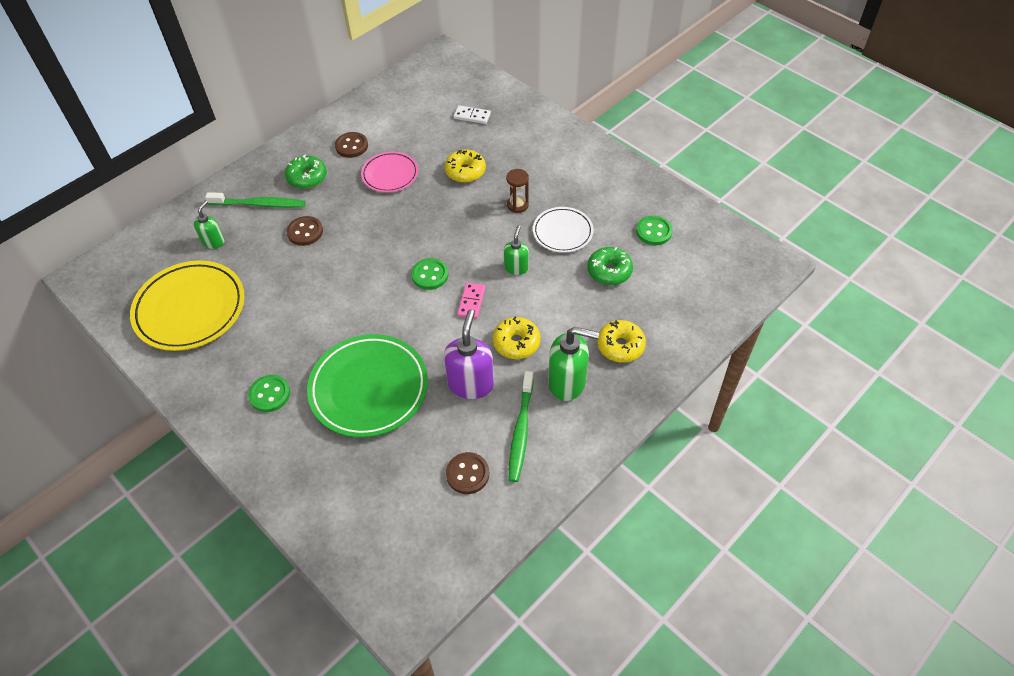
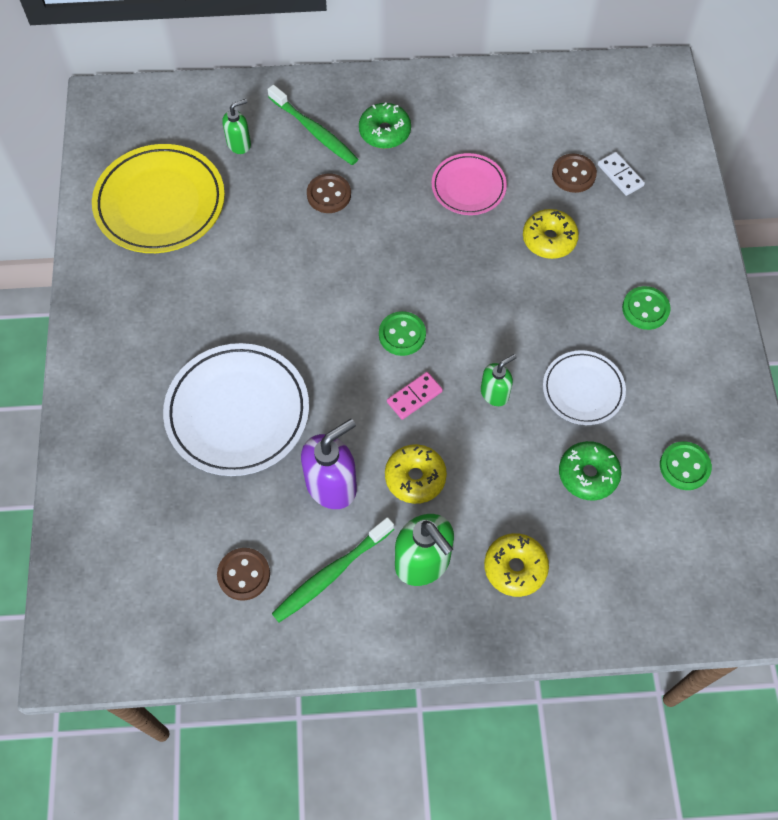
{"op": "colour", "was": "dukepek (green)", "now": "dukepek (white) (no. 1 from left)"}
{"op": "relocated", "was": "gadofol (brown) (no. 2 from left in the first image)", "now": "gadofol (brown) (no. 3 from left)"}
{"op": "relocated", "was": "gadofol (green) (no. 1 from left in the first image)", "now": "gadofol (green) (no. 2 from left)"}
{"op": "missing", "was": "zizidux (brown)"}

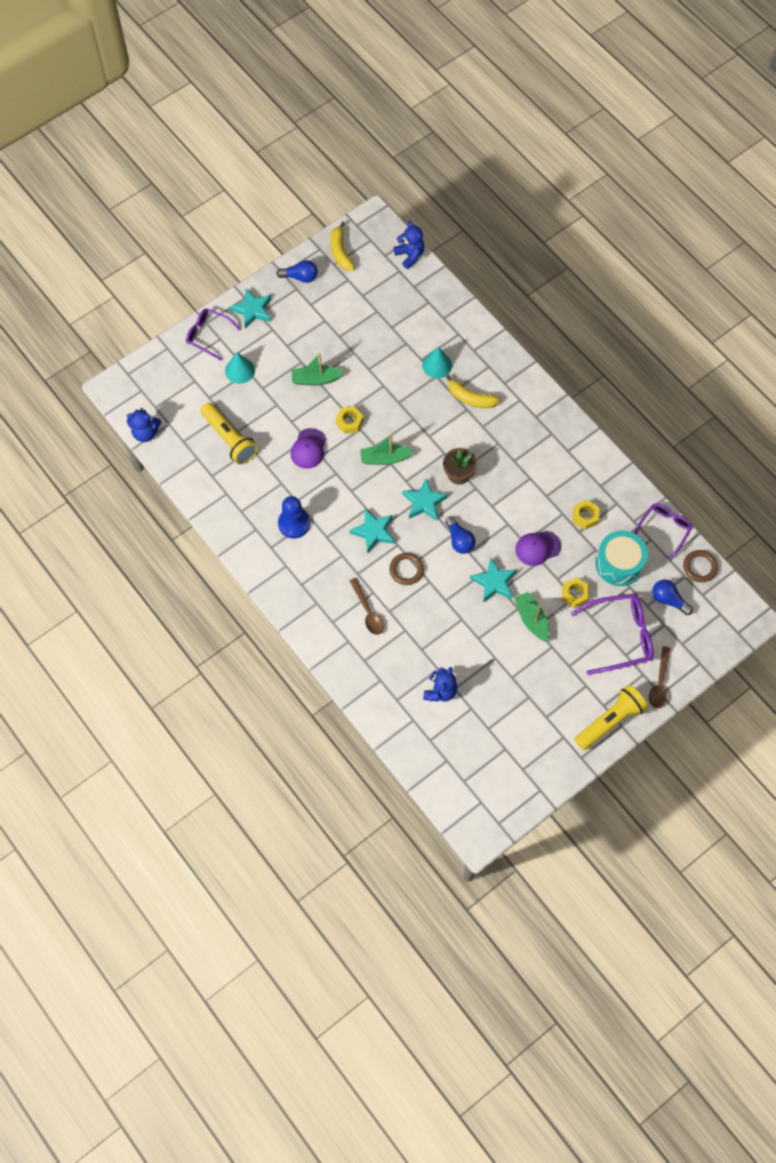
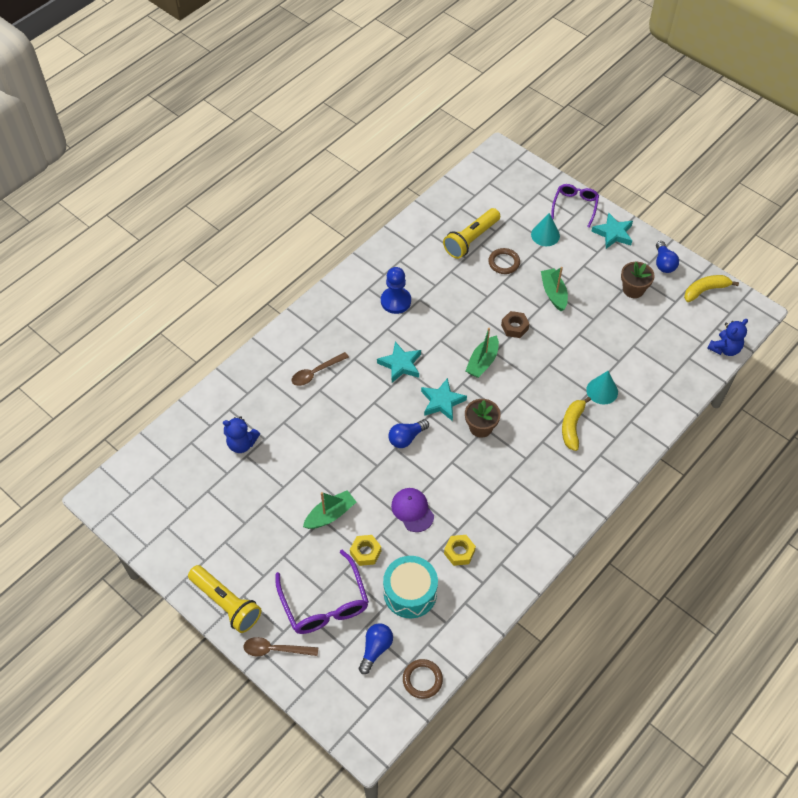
{"op": "spun", "was": "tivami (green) (no. 2 from left)", "clockwise": -135}
{"op": "relocated", "was": "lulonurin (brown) (no. 1 from left in the first image)", "now": "lulonurin (brown) (no. 2 from left)"}
{"op": "colour", "was": "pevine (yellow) (no. 1 from left)", "now": "pevine (brown)"}
{"op": "appeared", "now": "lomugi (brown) (no. 2 from left)"}
{"op": "missing", "was": "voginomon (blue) (no. 1 from left)"}
{"op": "missing", "was": "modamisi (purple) (no. 1 from left)"}
{"op": "missing", "was": "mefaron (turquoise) (no. 4 from left)"}
{"op": "missing", "was": "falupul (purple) (no. 3 from left)"}

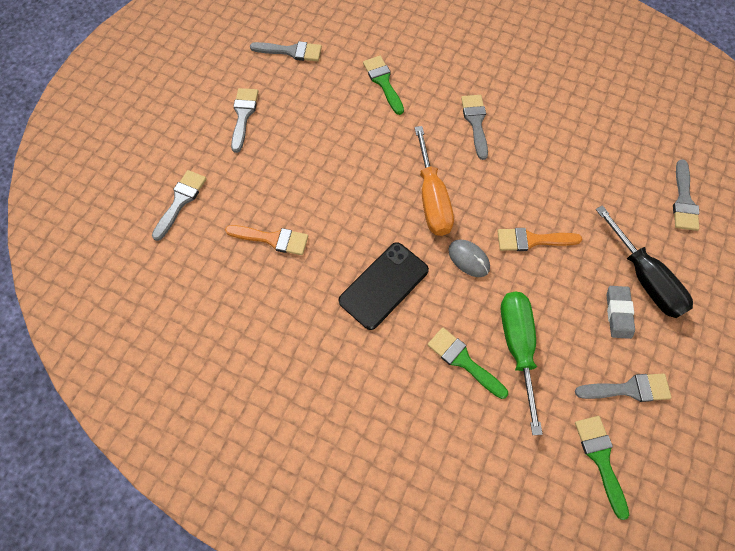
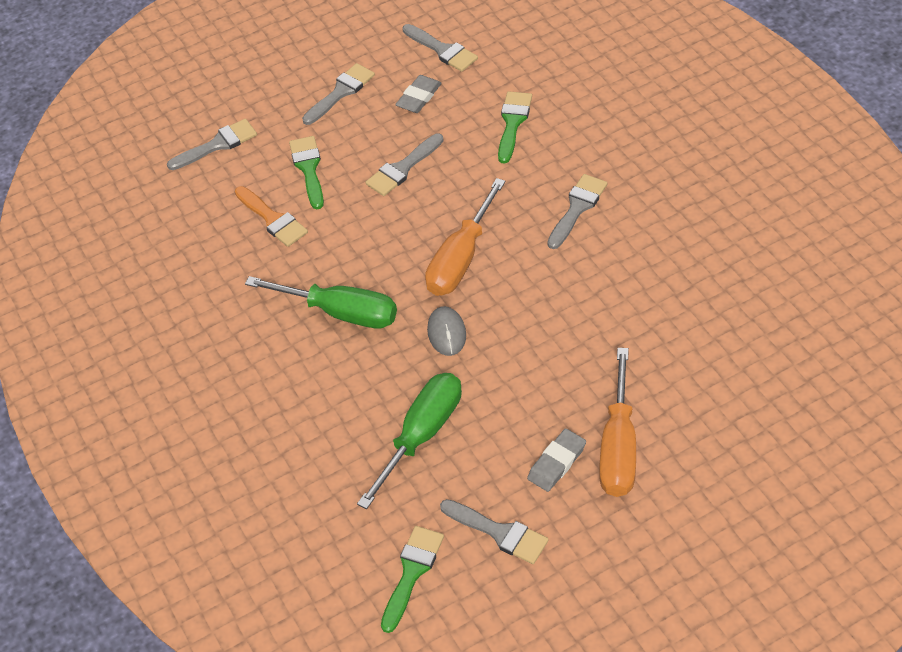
{"op": "exchanged", "was": "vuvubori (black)", "now": "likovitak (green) (no. 1 from left)"}
{"op": "relocated", "was": "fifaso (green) (no. 2 from left in the first image)", "now": "fifaso (green) (no. 1 from left)"}
{"op": "relocated", "was": "fifaso (grey) (no. 6 from left in the first image)", "now": "fifaso (grey) (no. 3 from left)"}
{"op": "appeared", "now": "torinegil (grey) (no. 1 from left)"}
{"op": "colour", "was": "likovitak (black)", "now": "likovitak (orange) (no. 2 from left)"}
{"op": "missing", "was": "fifaso (orange) (no. 2 from left)"}

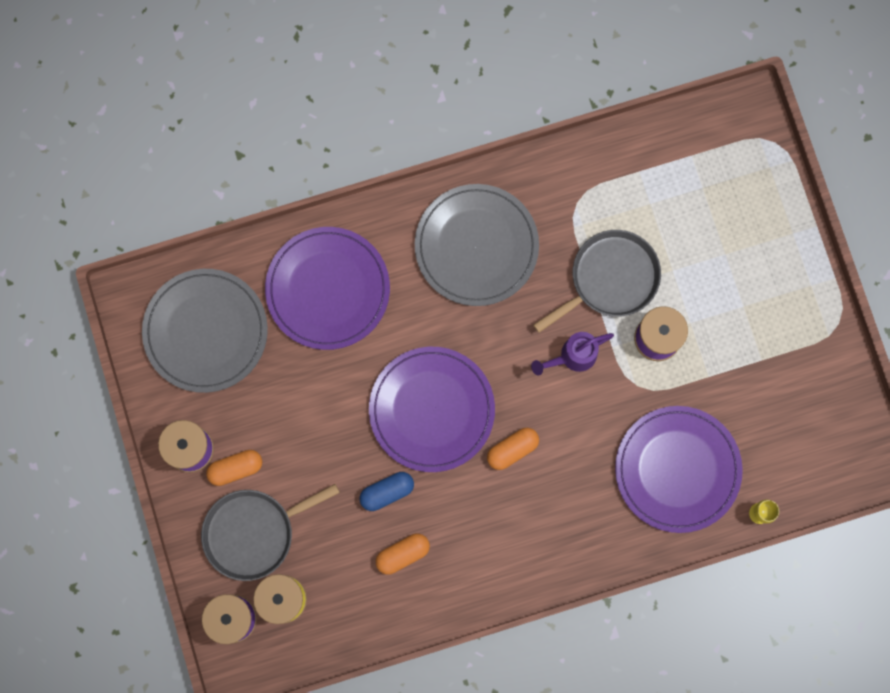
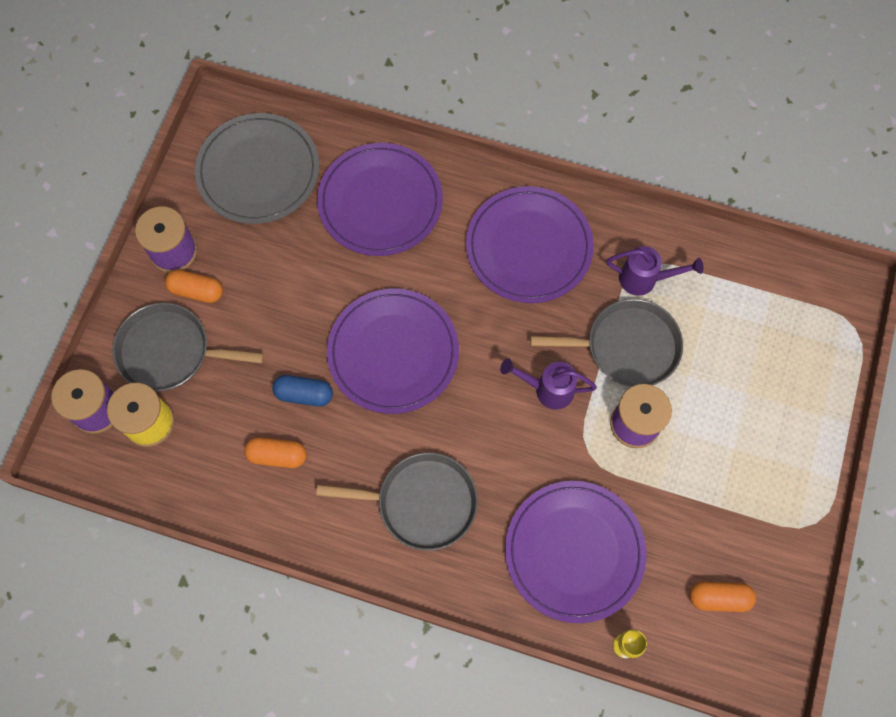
{"op": "appeared", "now": "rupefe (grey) (no. 2 from left)"}
{"op": "colour", "was": "dukepek (grey) (no. 2 from left)", "now": "dukepek (purple) (no. 3 from left)"}
{"op": "appeared", "now": "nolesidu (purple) (no. 2 from left)"}
{"op": "relocated", "was": "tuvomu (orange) (no. 3 from left)"}

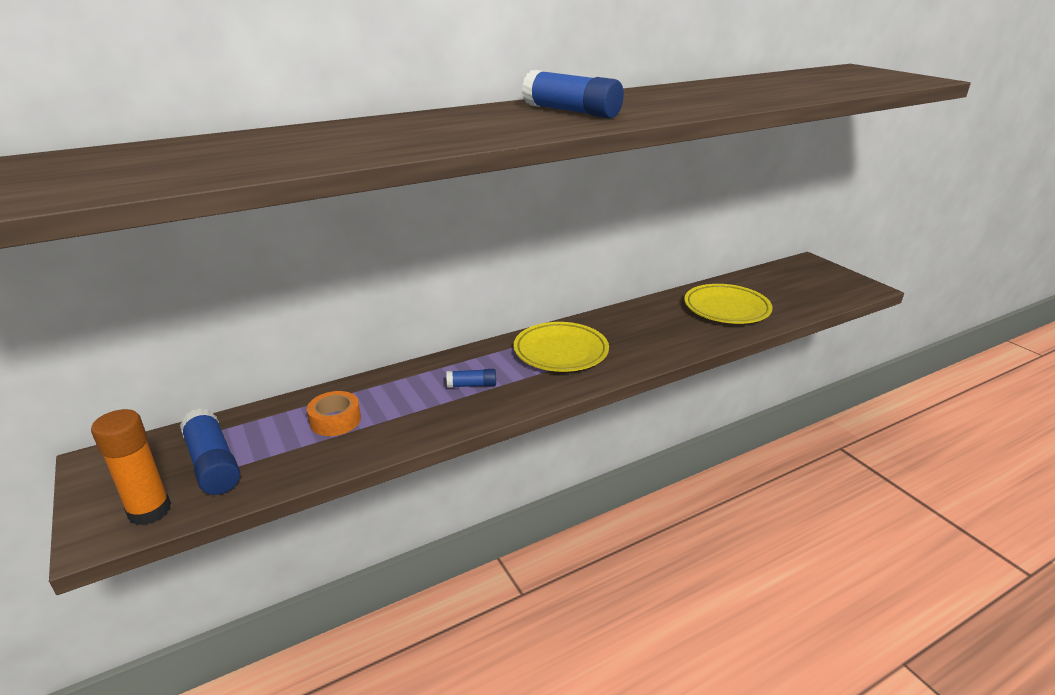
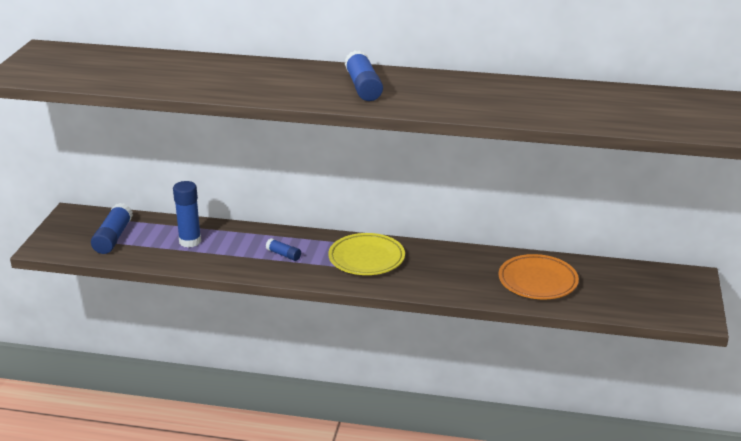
{"op": "exchanged", "was": "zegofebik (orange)", "now": "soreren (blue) (no. 2 from left)"}
{"op": "colour", "was": "dukepek (yellow) (no. 2 from left)", "now": "dukepek (orange)"}
{"op": "missing", "was": "soreren (orange)"}

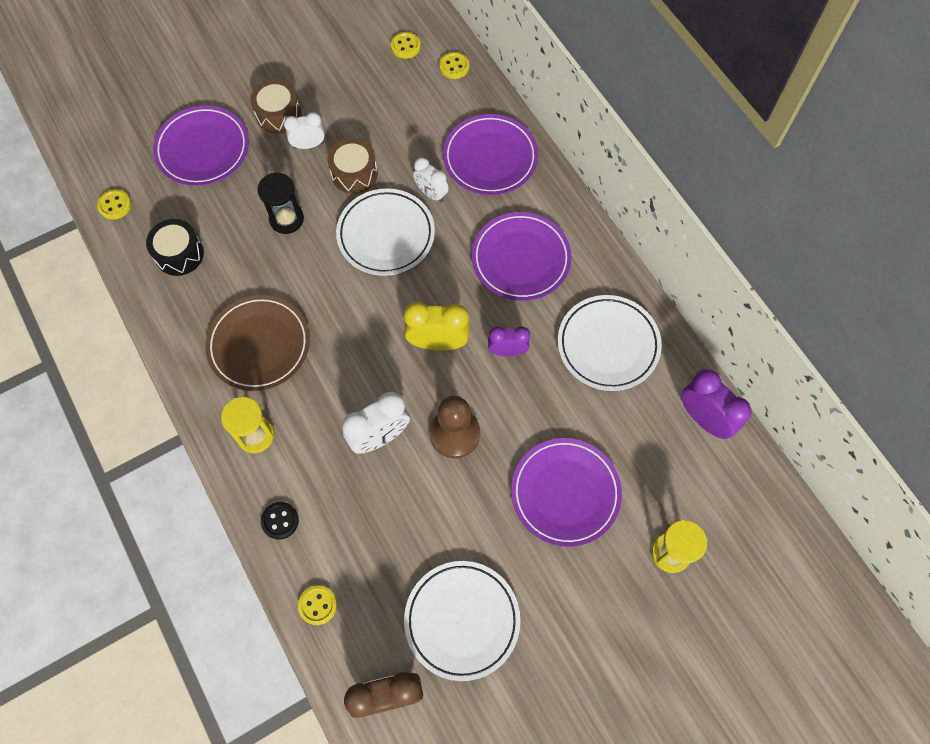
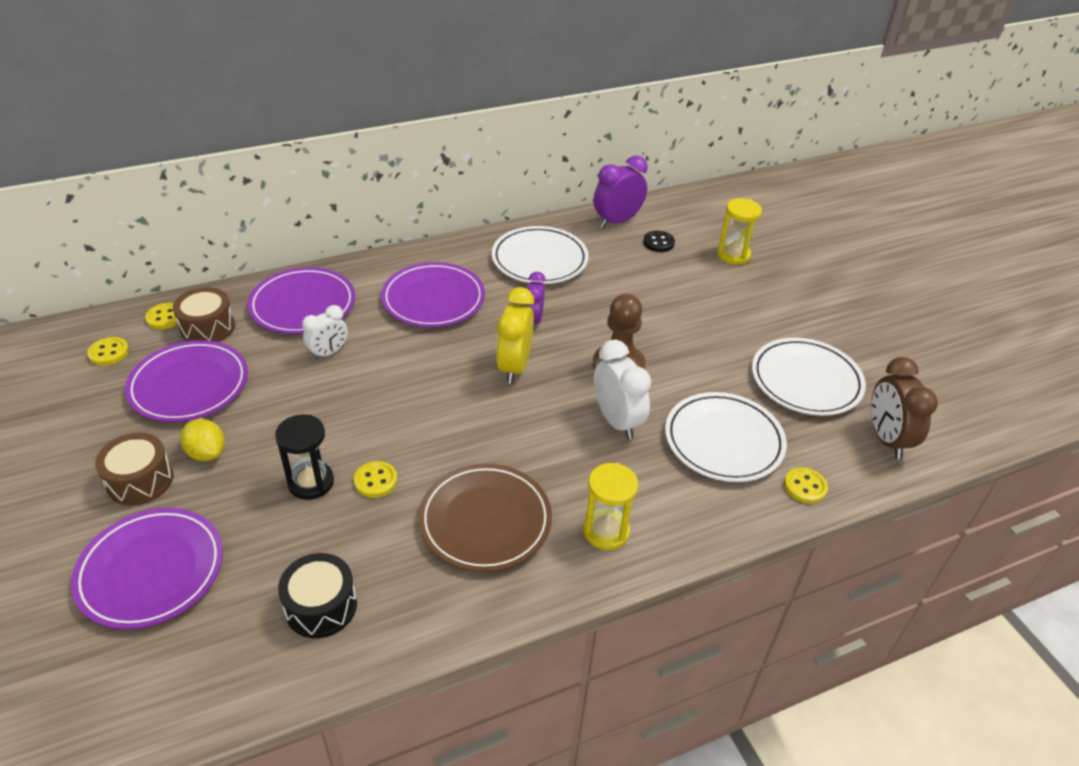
{"op": "relocated", "was": "dukepek (purple) (no. 4 from left in the first image)", "now": "dukepek (purple) (no. 2 from left)"}
{"op": "relocated", "was": "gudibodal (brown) (no. 2 from left)"}
{"op": "exchanged", "was": "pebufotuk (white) (no. 1 from left)", "now": "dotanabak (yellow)"}
{"op": "relocated", "was": "gadofol (yellow) (no. 1 from left in the first image)", "now": "gadofol (yellow) (no. 3 from left)"}
{"op": "relocated", "was": "gadofol (black)"}
{"op": "relocated", "was": "dukepek (white) (no. 1 from left in the first image)", "now": "dukepek (white) (no. 2 from left)"}

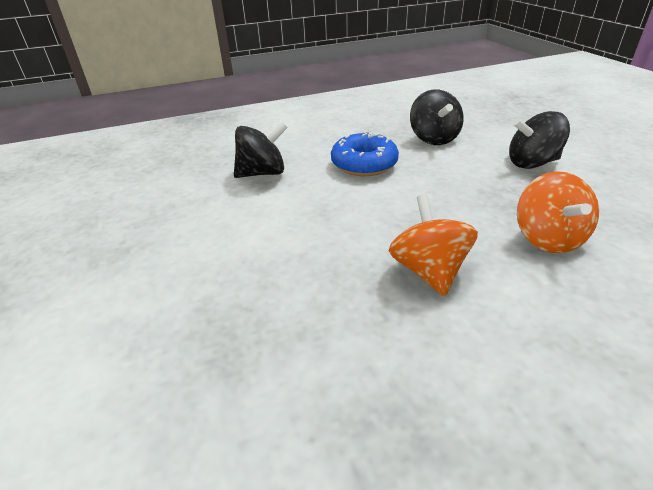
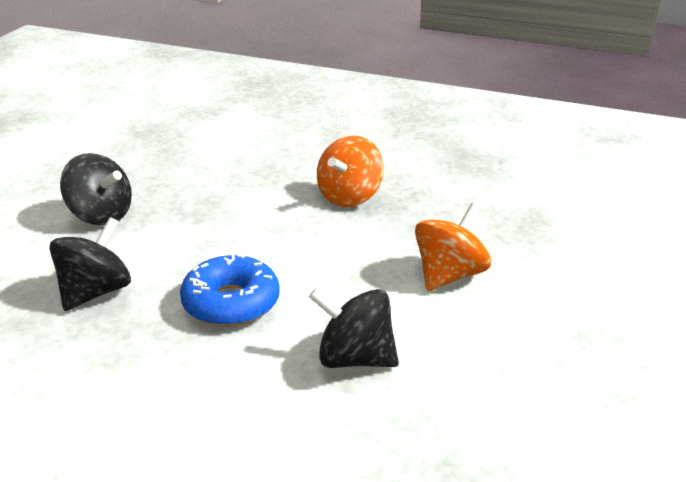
{"op": "relocated", "was": "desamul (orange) (no. 2 from left)"}

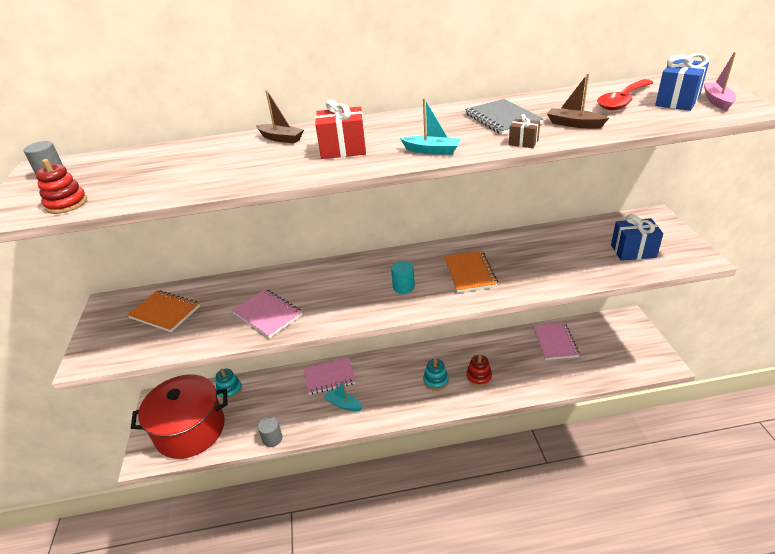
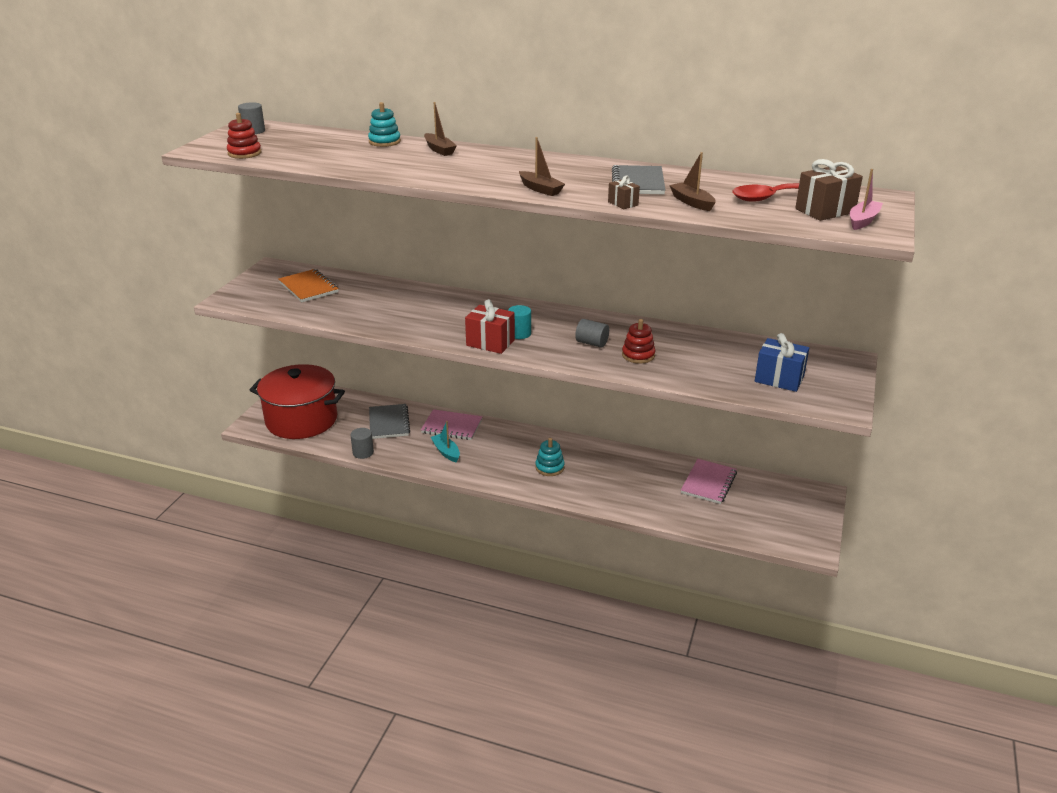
{"op": "relocated", "was": "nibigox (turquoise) (no. 1 from left)"}
{"op": "appeared", "now": "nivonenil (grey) (no. 1 from left)"}
{"op": "relocated", "was": "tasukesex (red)"}
{"op": "colour", "was": "tivami (turquoise) (no. 2 from left)", "now": "tivami (brown) (no. 2 from left)"}
{"op": "exchanged", "was": "nivonenil (orange) (no. 2 from left)", "now": "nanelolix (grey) (no. 3 from left)"}
{"op": "relocated", "was": "nibigox (red) (no. 2 from left)"}
{"op": "colour", "was": "tasukesex (blue) (no. 2 from left)", "now": "tasukesex (brown) (no. 2 from left)"}
{"op": "missing", "was": "nivonenil (pink) (no. 1 from left)"}

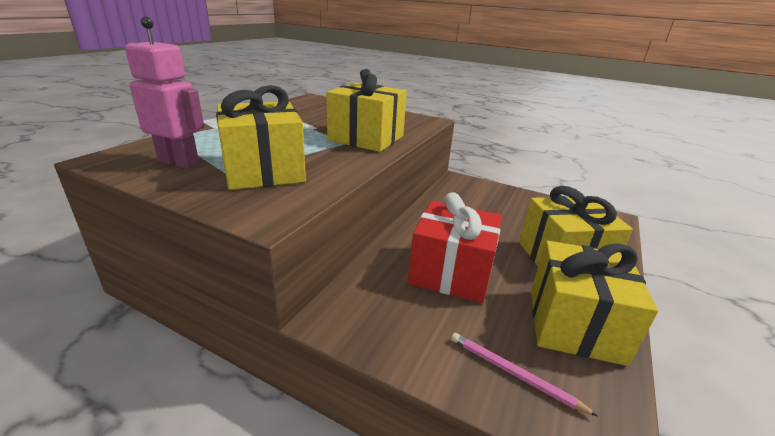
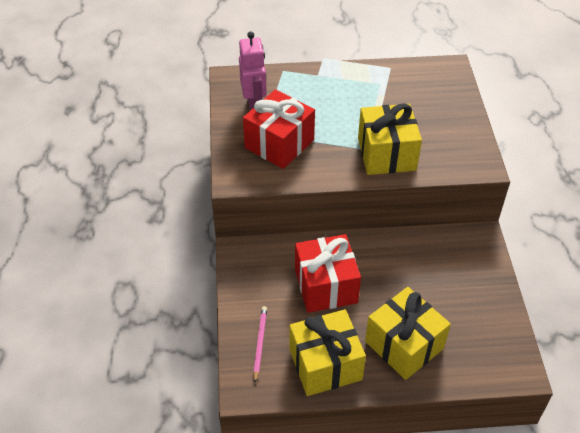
{"op": "colour", "was": "tasukesex (yellow) (no. 1 from left)", "now": "tasukesex (red) (no. 1 from left)"}

